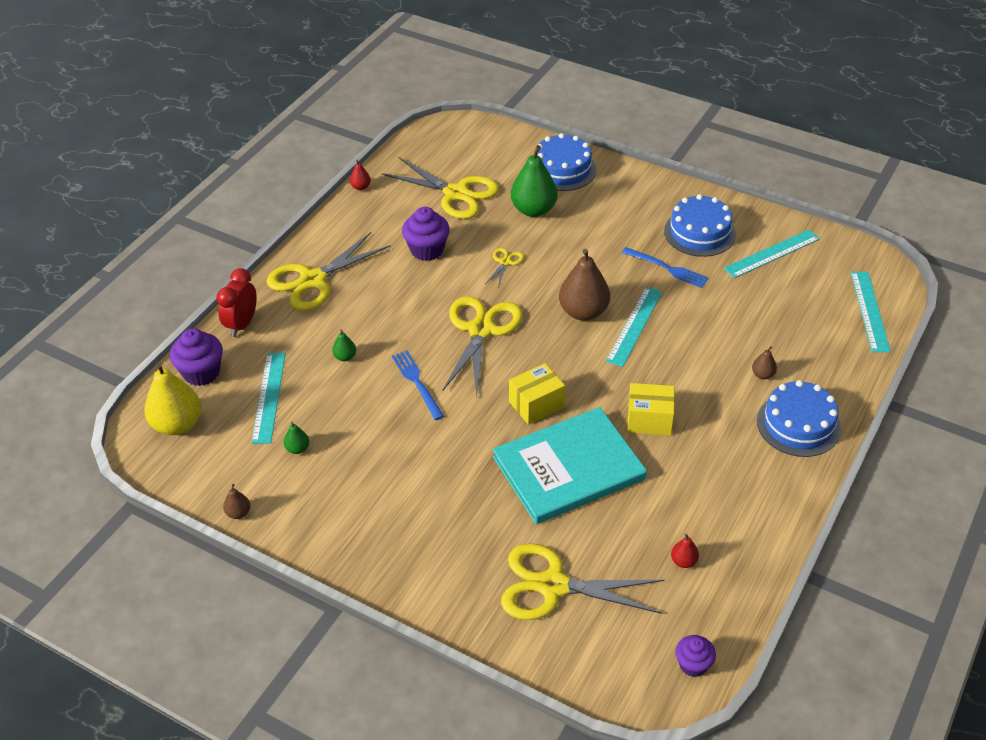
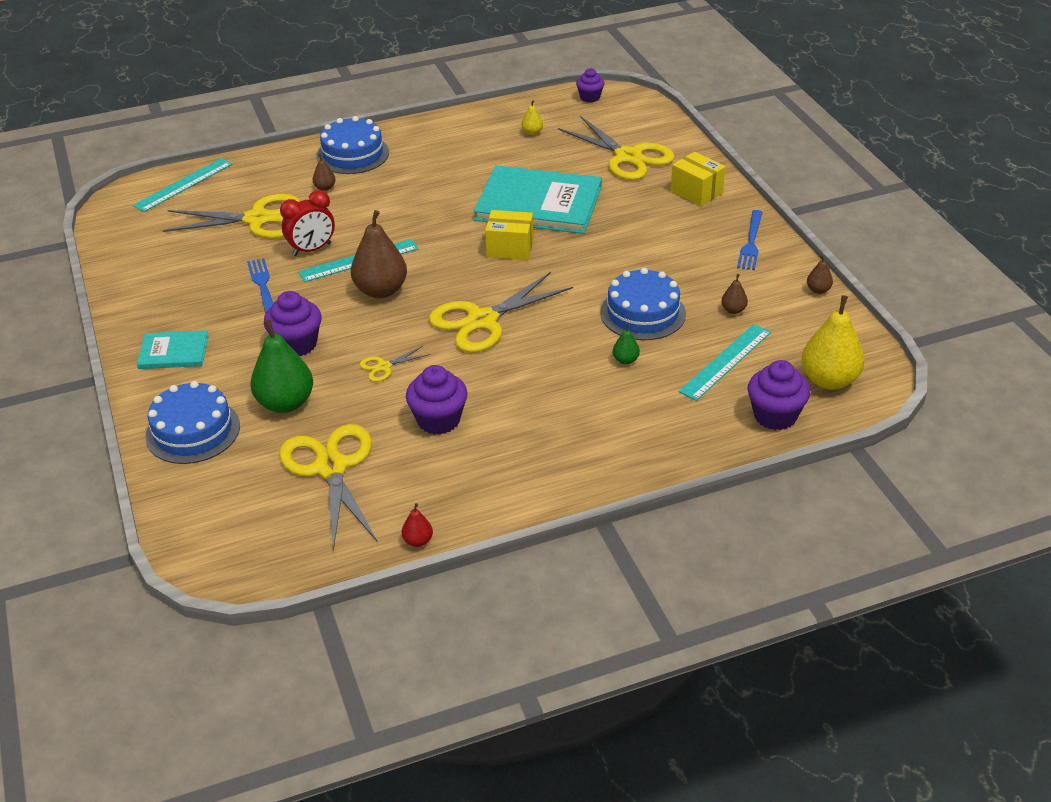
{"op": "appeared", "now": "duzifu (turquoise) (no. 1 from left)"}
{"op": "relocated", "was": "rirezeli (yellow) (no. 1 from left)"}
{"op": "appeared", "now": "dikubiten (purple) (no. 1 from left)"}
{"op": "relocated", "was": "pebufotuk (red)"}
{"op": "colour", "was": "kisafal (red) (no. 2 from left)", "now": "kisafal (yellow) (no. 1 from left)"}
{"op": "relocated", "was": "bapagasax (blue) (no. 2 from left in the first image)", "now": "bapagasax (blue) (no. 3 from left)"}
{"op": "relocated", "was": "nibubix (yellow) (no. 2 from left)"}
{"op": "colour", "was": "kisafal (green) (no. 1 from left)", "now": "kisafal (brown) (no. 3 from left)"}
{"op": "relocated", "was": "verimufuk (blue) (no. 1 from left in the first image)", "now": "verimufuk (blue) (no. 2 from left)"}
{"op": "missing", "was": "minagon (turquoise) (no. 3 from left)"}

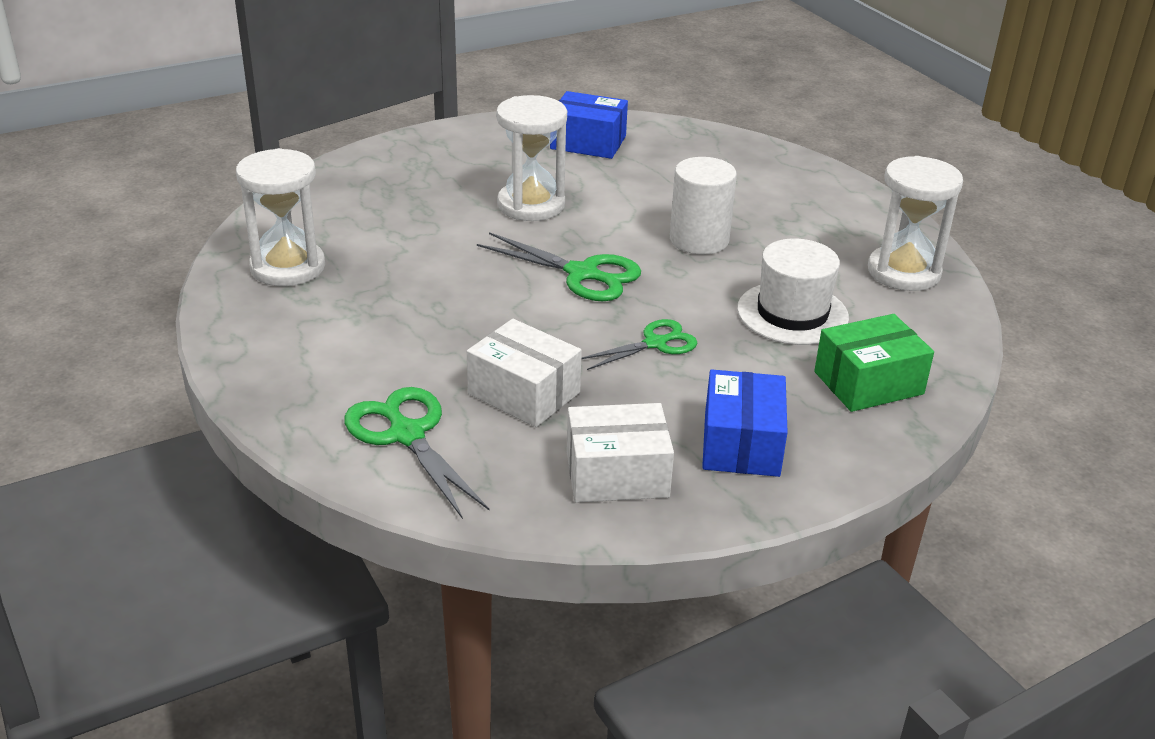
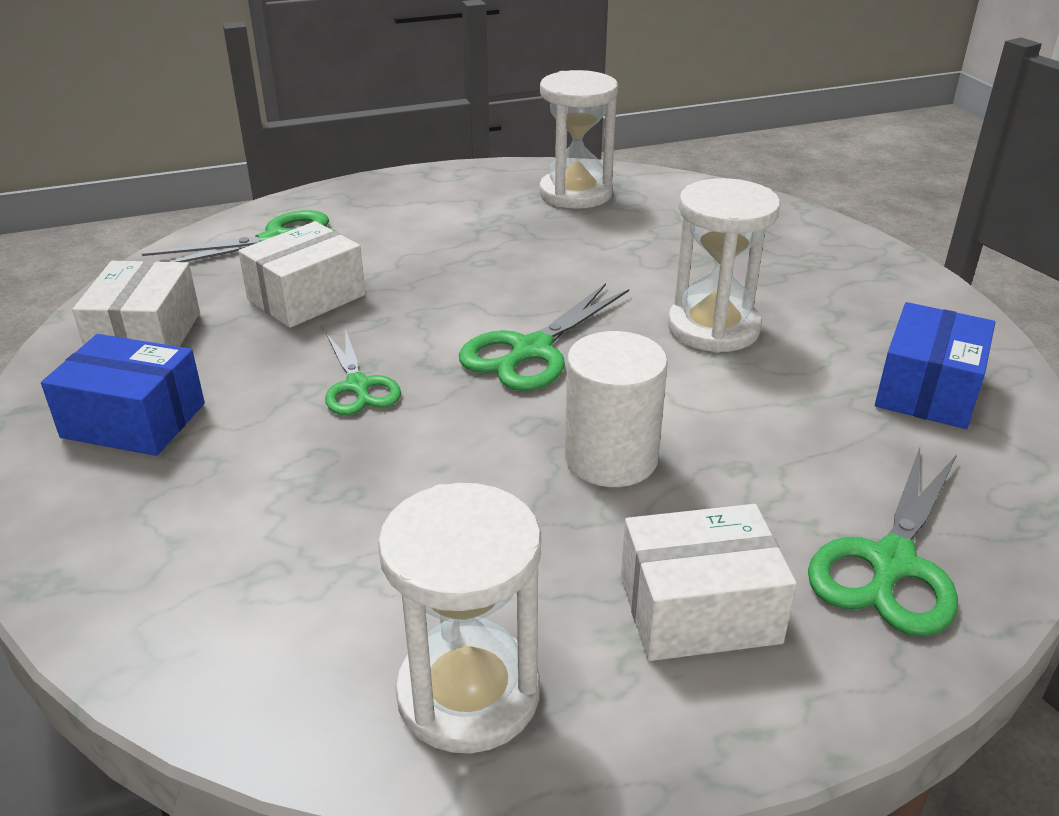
{"op": "appeared", "now": "nibubix (white) (no. 3 from left)"}
{"op": "appeared", "now": "rirezeli (green) (no. 4 from left)"}
{"op": "missing", "was": "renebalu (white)"}
{"op": "missing", "was": "nibubix (green)"}

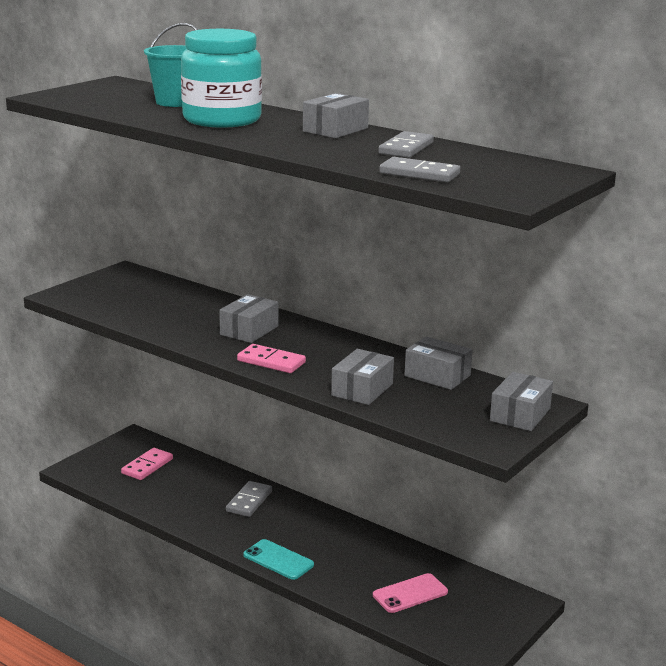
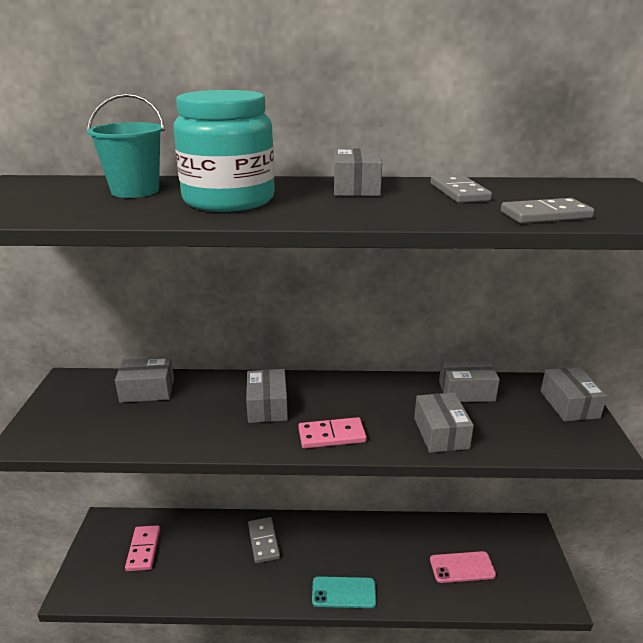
{"op": "appeared", "now": "nibubix (grey) (no. 1 from left)"}
{"op": "spun", "was": "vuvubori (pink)", "clockwise": 60}

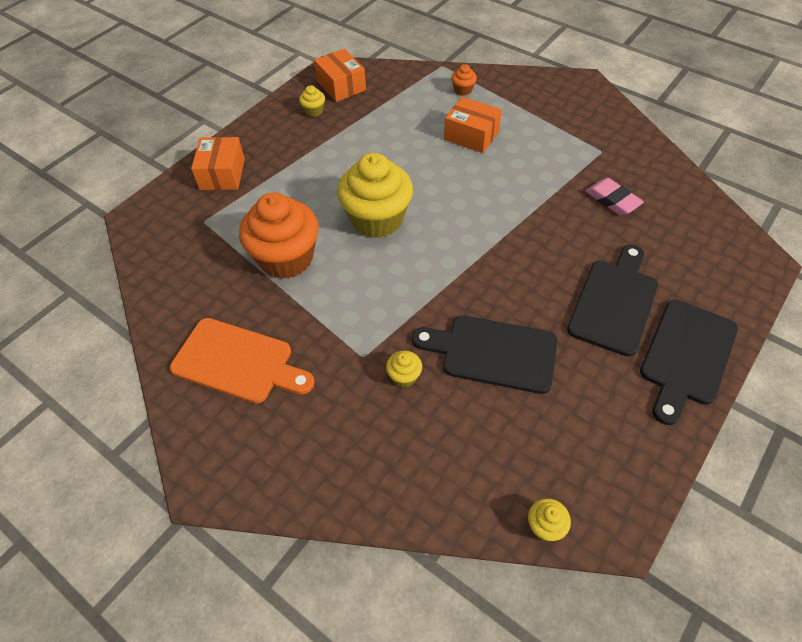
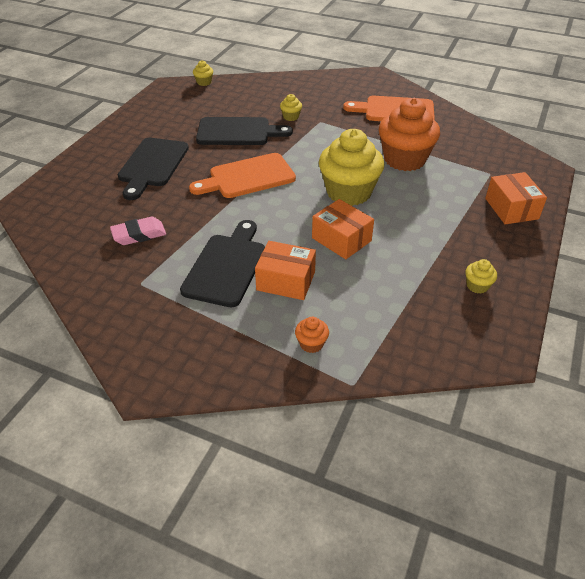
{"op": "spun", "was": "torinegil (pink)", "clockwise": -60}
{"op": "relocated", "was": "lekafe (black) (no. 3 from left in the first image)", "now": "lekafe (black) (no. 2 from left)"}
{"op": "appeared", "now": "lekafe (orange) (no. 1 from left)"}
{"op": "relocated", "was": "nibubix (orange) (no. 2 from left)"}

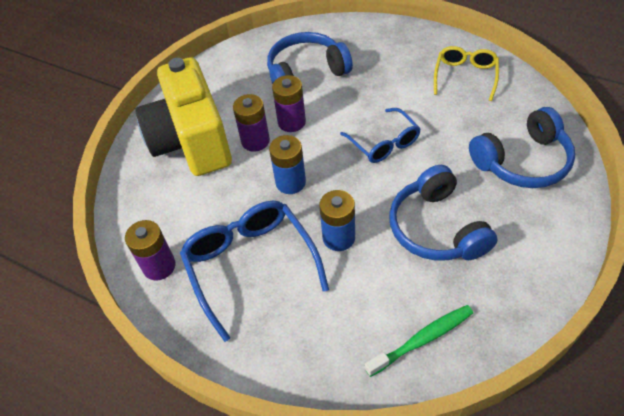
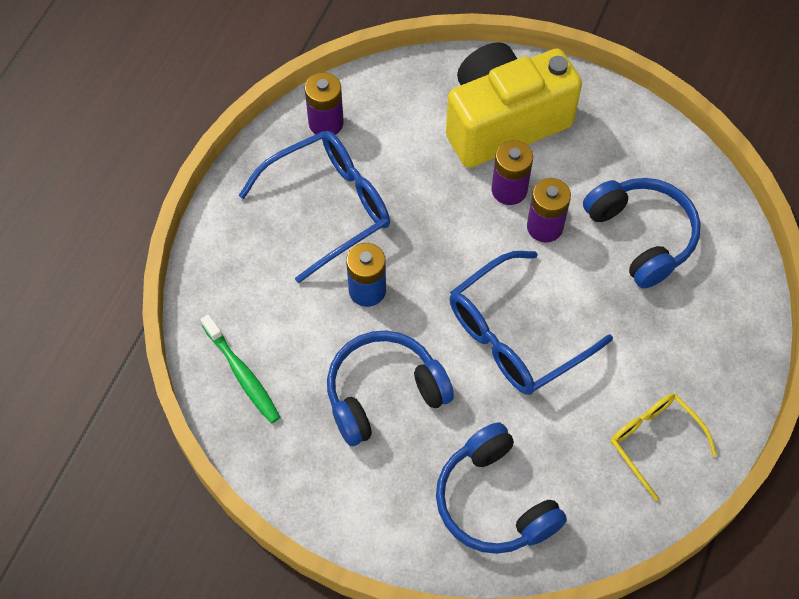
{"op": "size", "was": "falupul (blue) (no. 2 from left)", "ratio": 1.61}
{"op": "spun", "was": "falupul (yellow)", "clockwise": -135}
{"op": "missing", "was": "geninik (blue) (no. 1 from left)"}

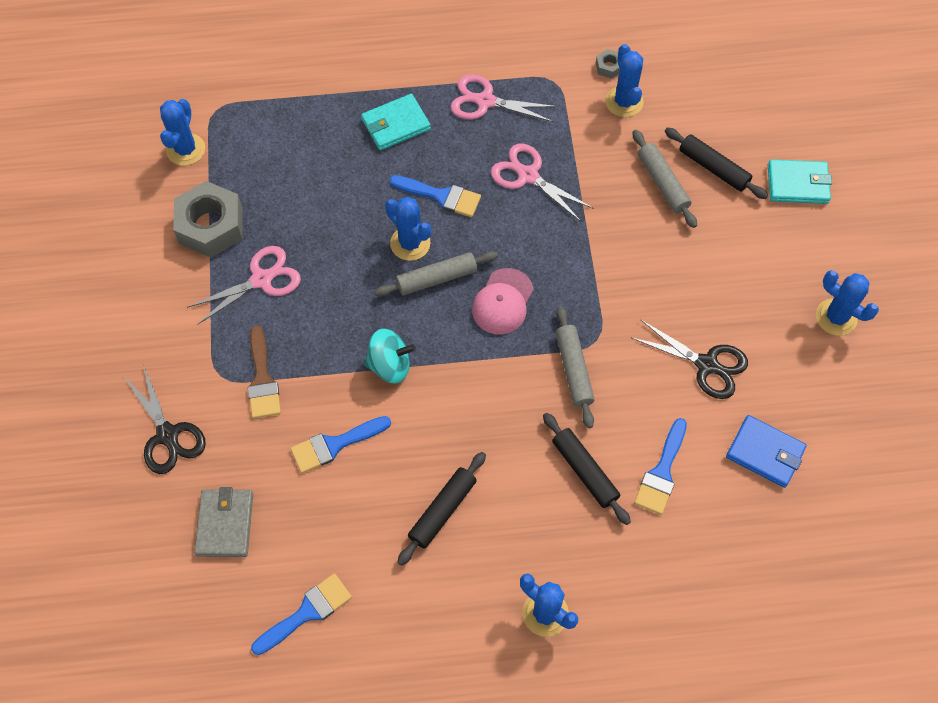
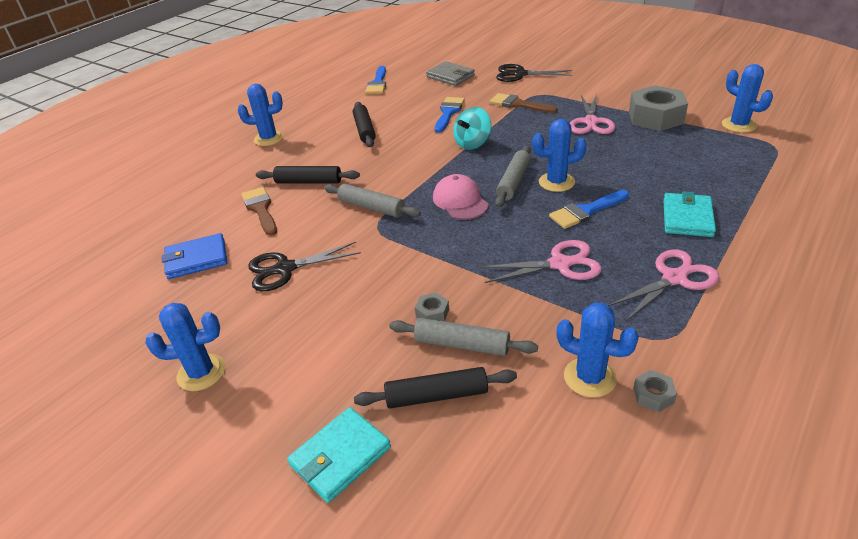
{"op": "colour", "was": "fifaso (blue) (no. 4 from left)", "now": "fifaso (brown) (no. 1 from left)"}
{"op": "appeared", "now": "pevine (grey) (no. 1 from left)"}

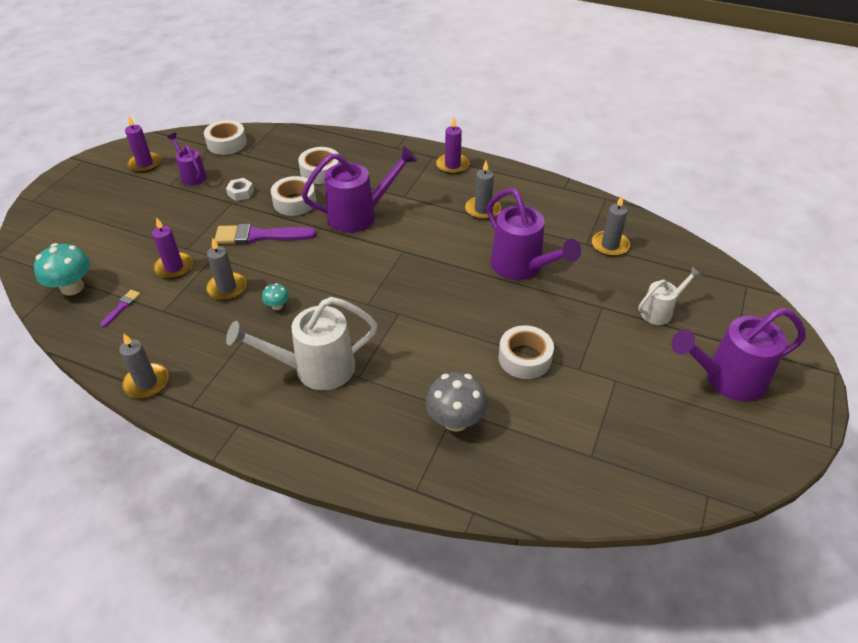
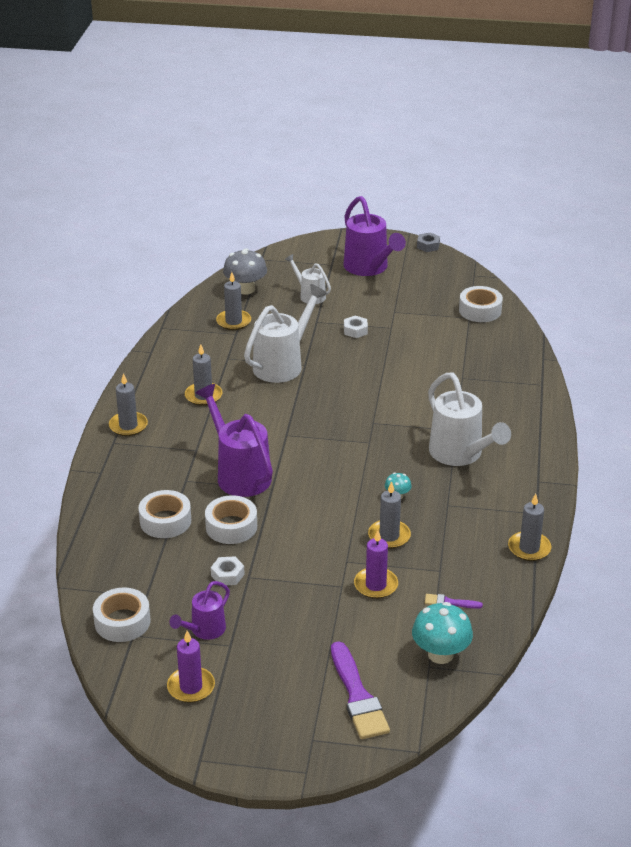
{"op": "colour", "was": "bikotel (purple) (no. 3 from left)", "now": "bikotel (grey) (no. 1 from left)"}
{"op": "relocated", "was": "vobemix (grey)"}
{"op": "colour", "was": "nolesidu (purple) (no. 3 from left)", "now": "nolesidu (white) (no. 1 from left)"}
{"op": "relocated", "was": "fifaso (purple) (no. 2 from left in the first image)", "now": "fifaso (purple) (no. 1 from left)"}
{"op": "appeared", "now": "pevine (white) (no. 2 from left)"}
{"op": "appeared", "now": "pevine (grey)"}
{"op": "relocated", "was": "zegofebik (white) (no. 4 from left)"}

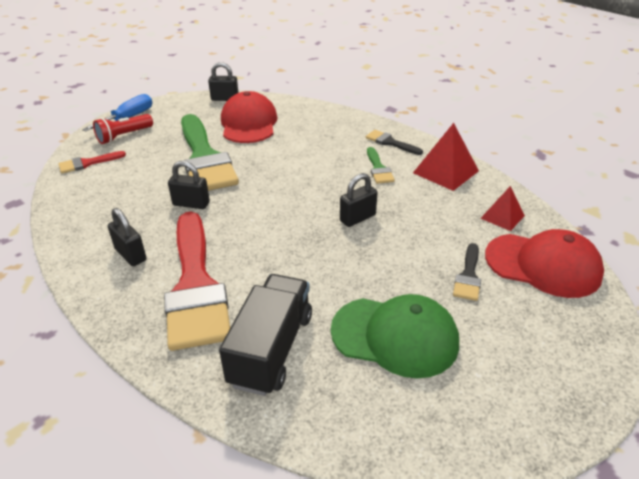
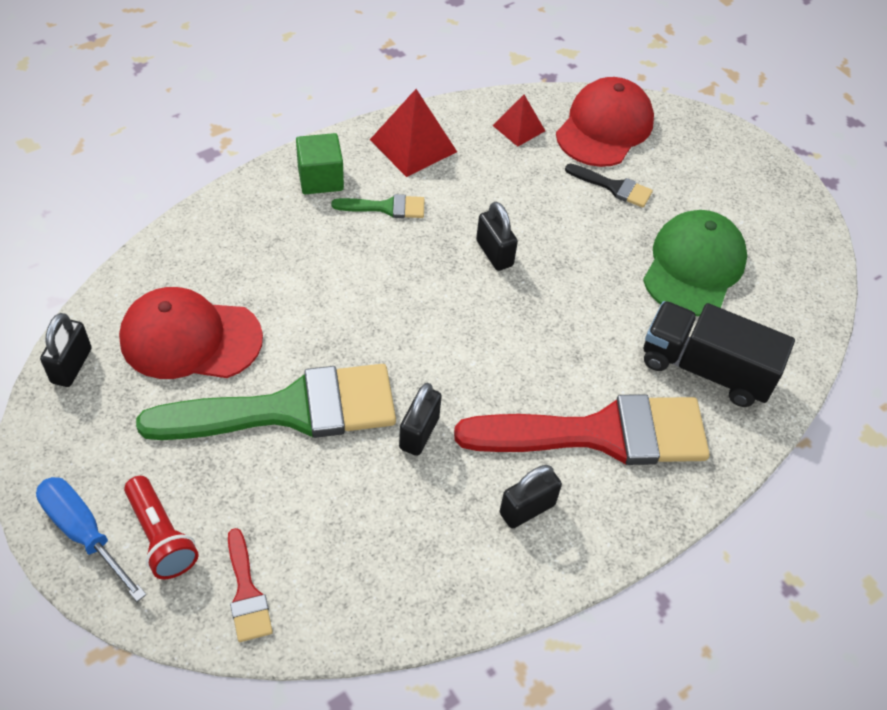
{"op": "exchanged", "was": "fifaso (black) (no. 1 from left)", "now": "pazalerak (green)"}

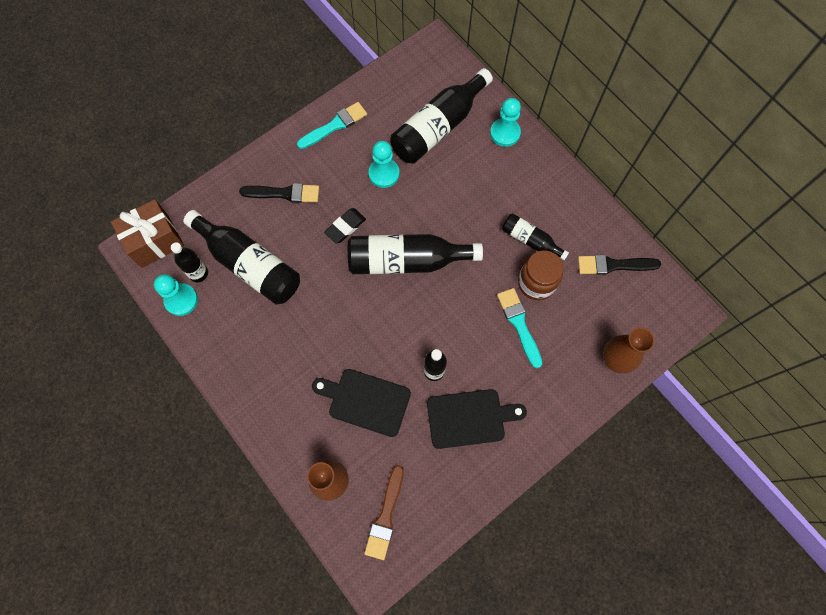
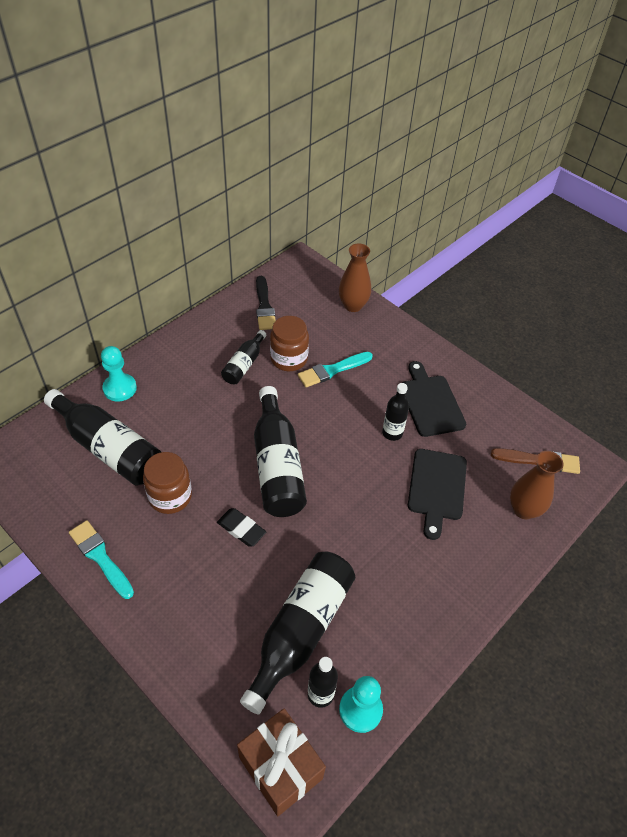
{"op": "exchanged", "was": "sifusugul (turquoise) (no. 2 from left)", "now": "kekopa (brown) (no. 1 from left)"}
{"op": "missing", "was": "fifaso (black) (no. 1 from left)"}

